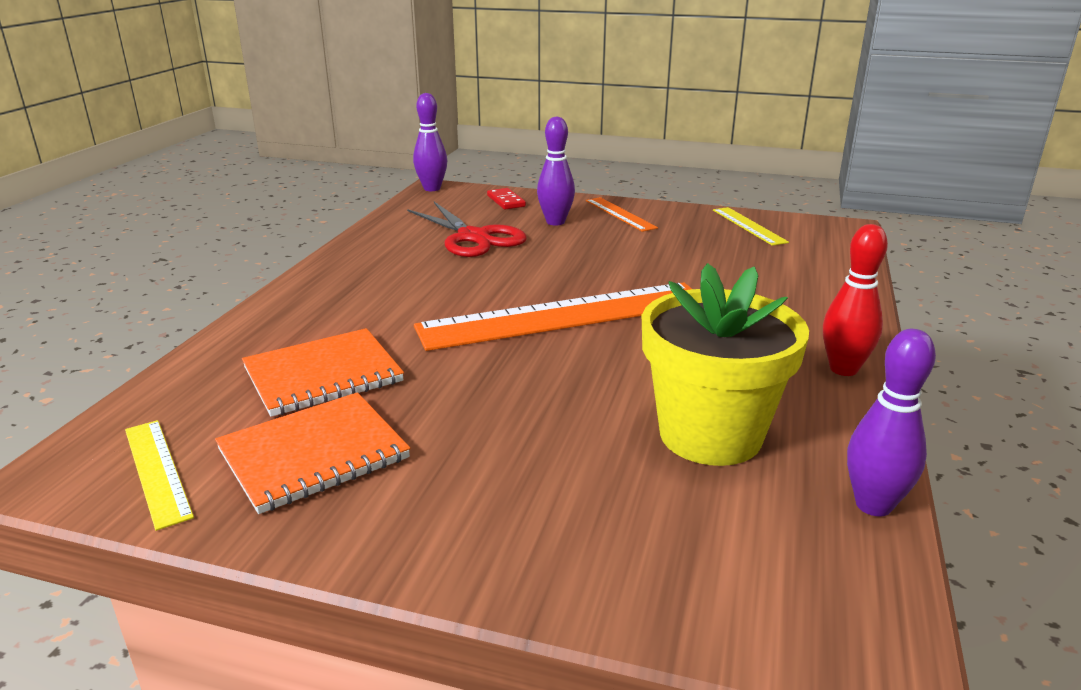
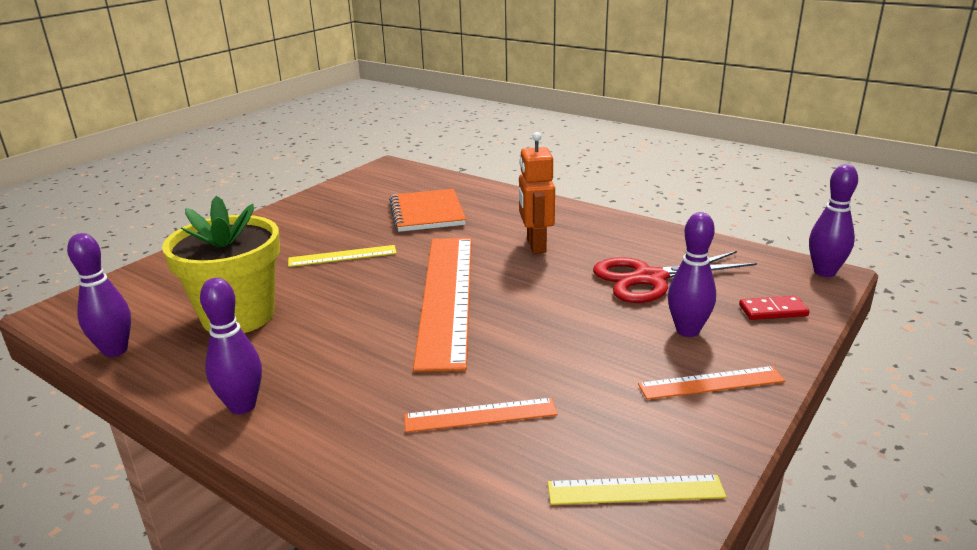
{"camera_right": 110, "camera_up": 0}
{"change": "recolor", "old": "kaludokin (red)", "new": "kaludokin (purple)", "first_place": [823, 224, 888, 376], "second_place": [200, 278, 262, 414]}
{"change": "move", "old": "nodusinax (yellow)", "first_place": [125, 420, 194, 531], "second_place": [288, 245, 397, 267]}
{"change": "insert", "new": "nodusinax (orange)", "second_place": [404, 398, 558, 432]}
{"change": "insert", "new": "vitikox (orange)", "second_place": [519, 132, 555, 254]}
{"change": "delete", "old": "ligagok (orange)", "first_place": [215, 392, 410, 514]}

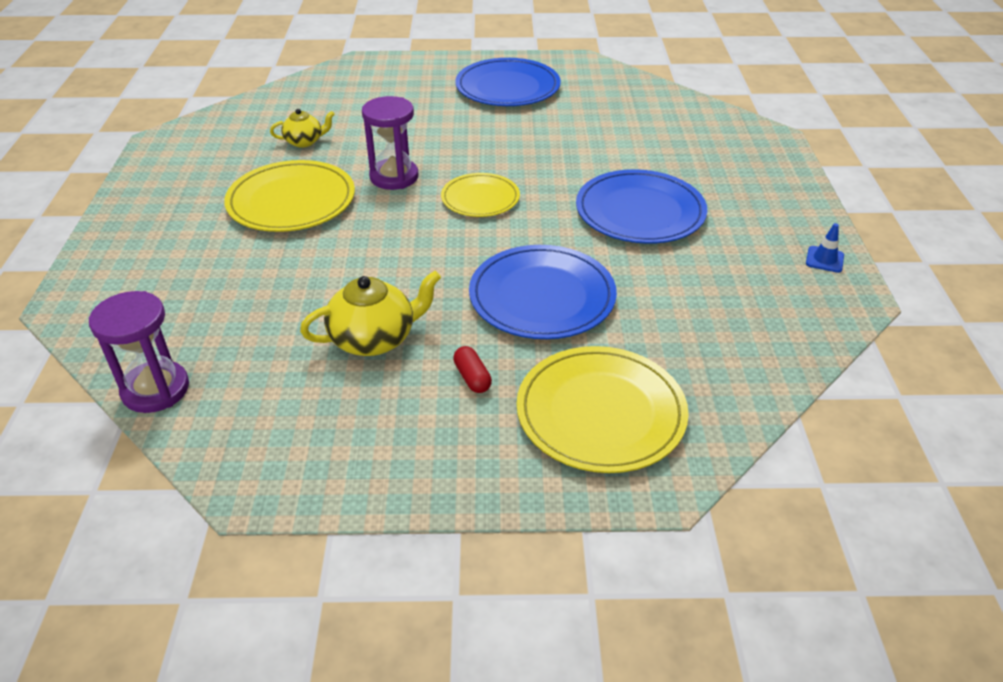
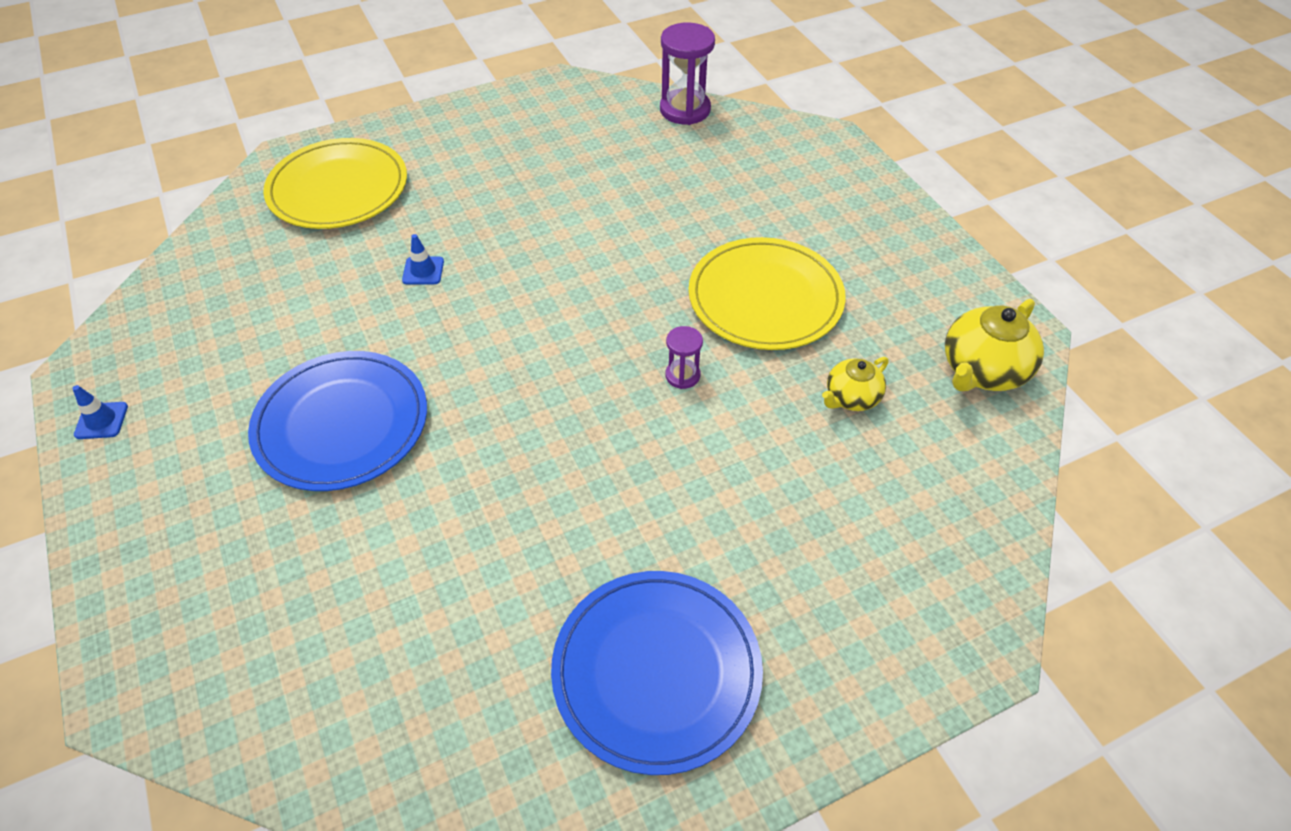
{"camera_right": 155, "camera_up": 10}
{"change": "replace", "old": "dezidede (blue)", "new": "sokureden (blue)", "first_place": [469, 245, 617, 339], "second_place": [402, 234, 444, 285]}
{"change": "resize", "old": "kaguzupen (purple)", "first_place": [362, 96, 418, 190], "second_place": [665, 326, 703, 389], "factor": 0.53}
{"change": "move", "old": "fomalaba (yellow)", "first_place": [300, 271, 441, 356], "second_place": [945, 299, 1044, 391]}
{"change": "delete", "old": "dezidede (yellow)", "first_place": [441, 173, 520, 217]}
{"change": "delete", "old": "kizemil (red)", "first_place": [453, 346, 492, 393]}

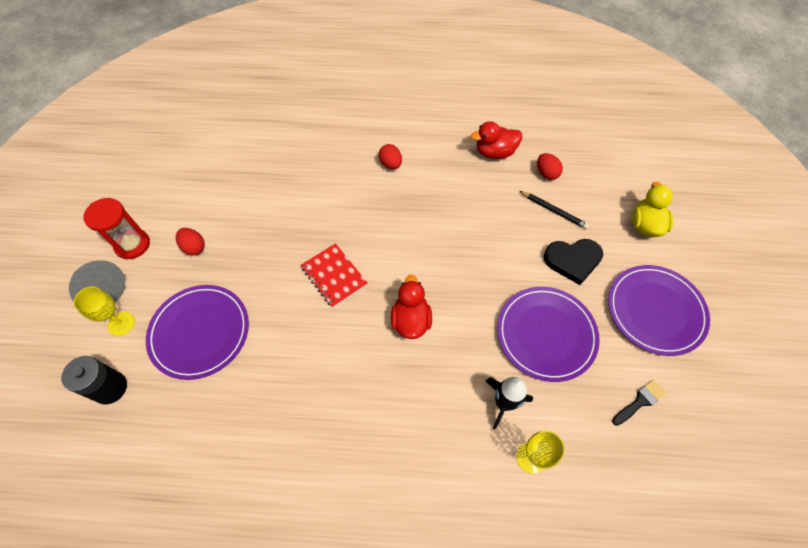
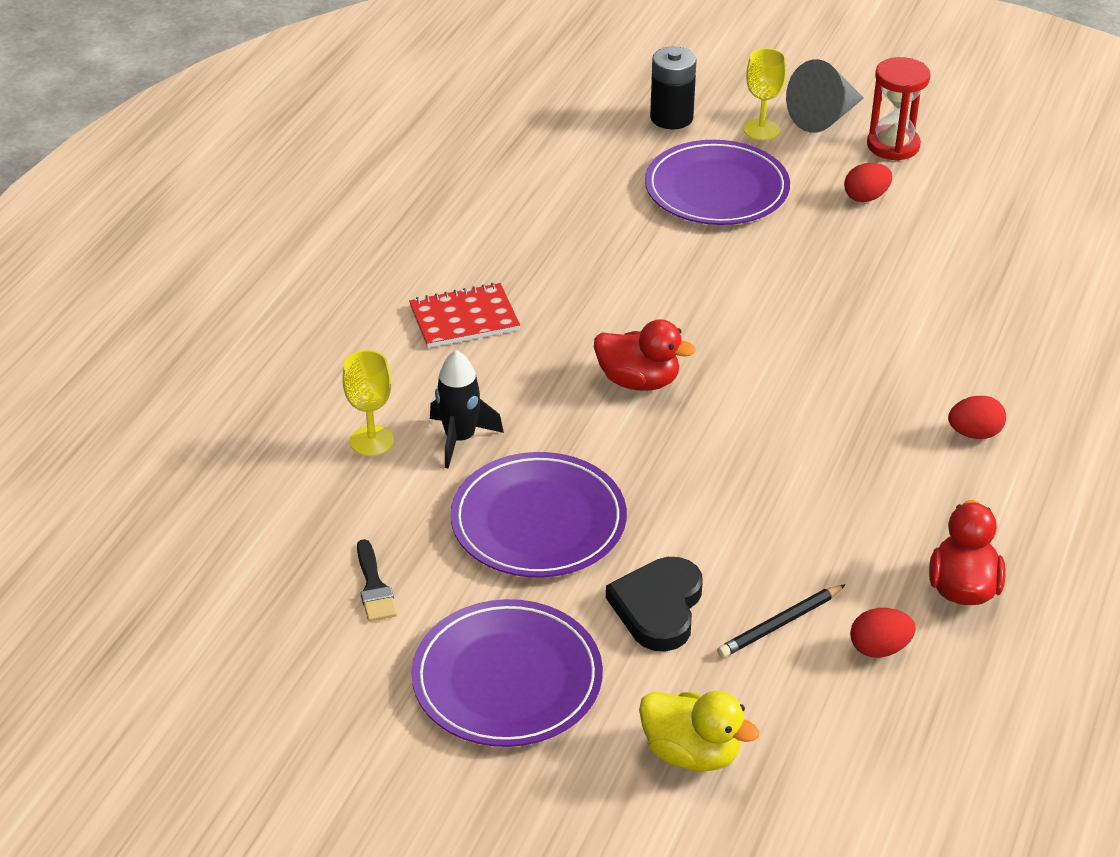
{"camera_right": 110, "camera_up": -20}
{"change": "move", "old": "ligagok (red)", "first_place": [301, 243, 368, 308], "second_place": [409, 283, 520, 348]}

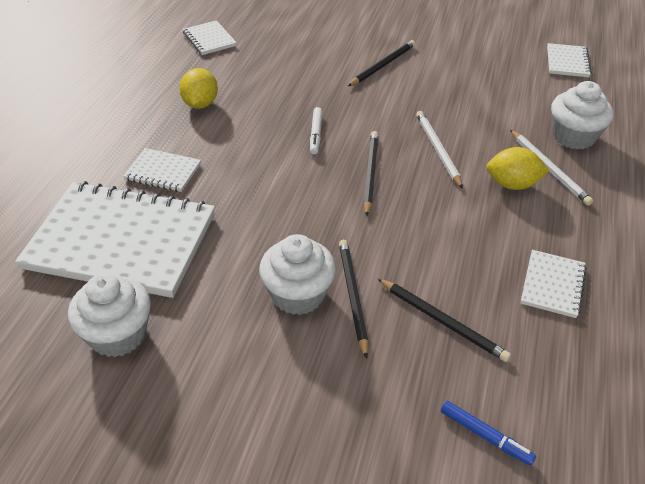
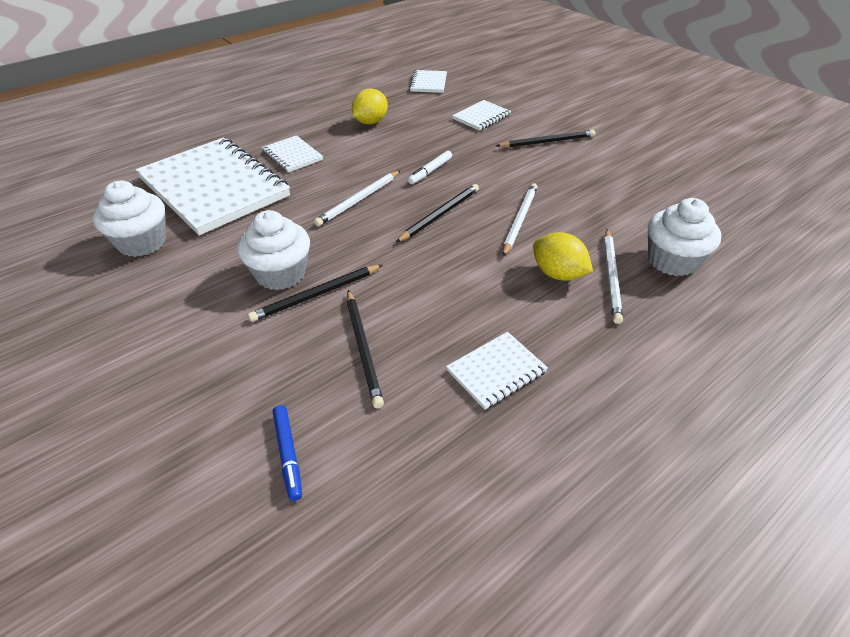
{"camera_right": 35, "camera_up": 0}
{"change": "rotate", "old": "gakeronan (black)", "first_place": [339, 240, 368, 359], "second_place": [248, 265, 382, 322], "degrees": -150}
{"change": "insert", "new": "gakeronan (white)", "second_place": [314, 171, 400, 226]}
{"change": "move", "old": "ligagok (white)", "first_place": [547, 43, 591, 77], "second_place": [452, 100, 511, 131]}

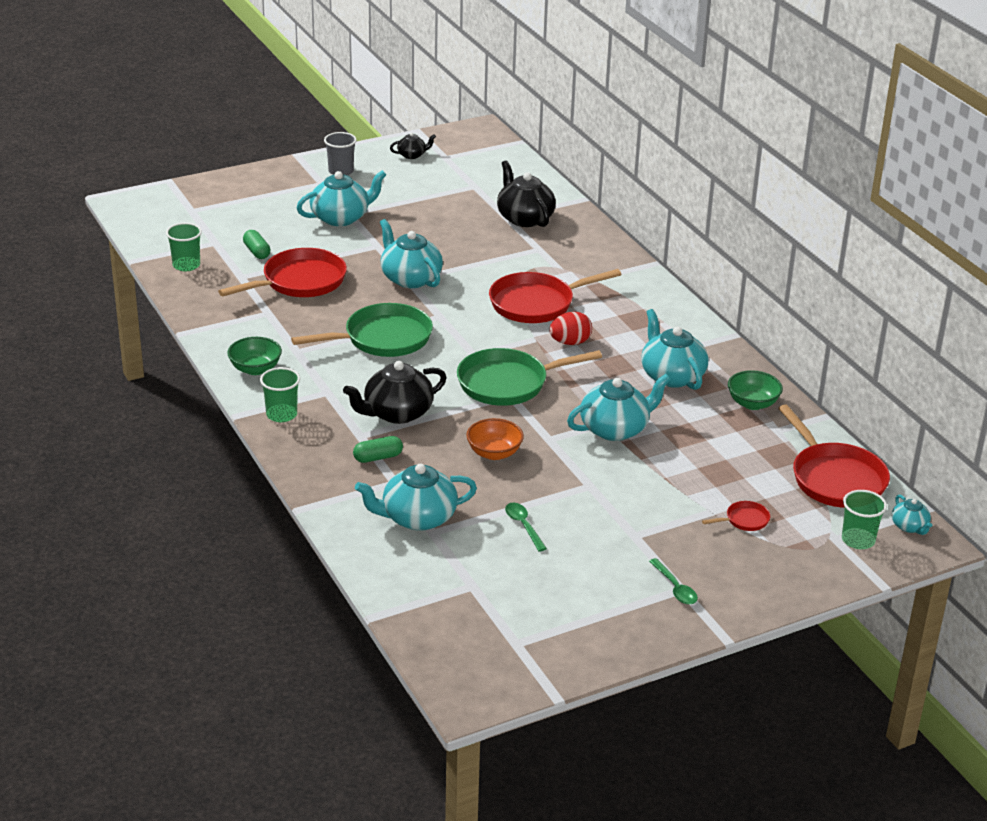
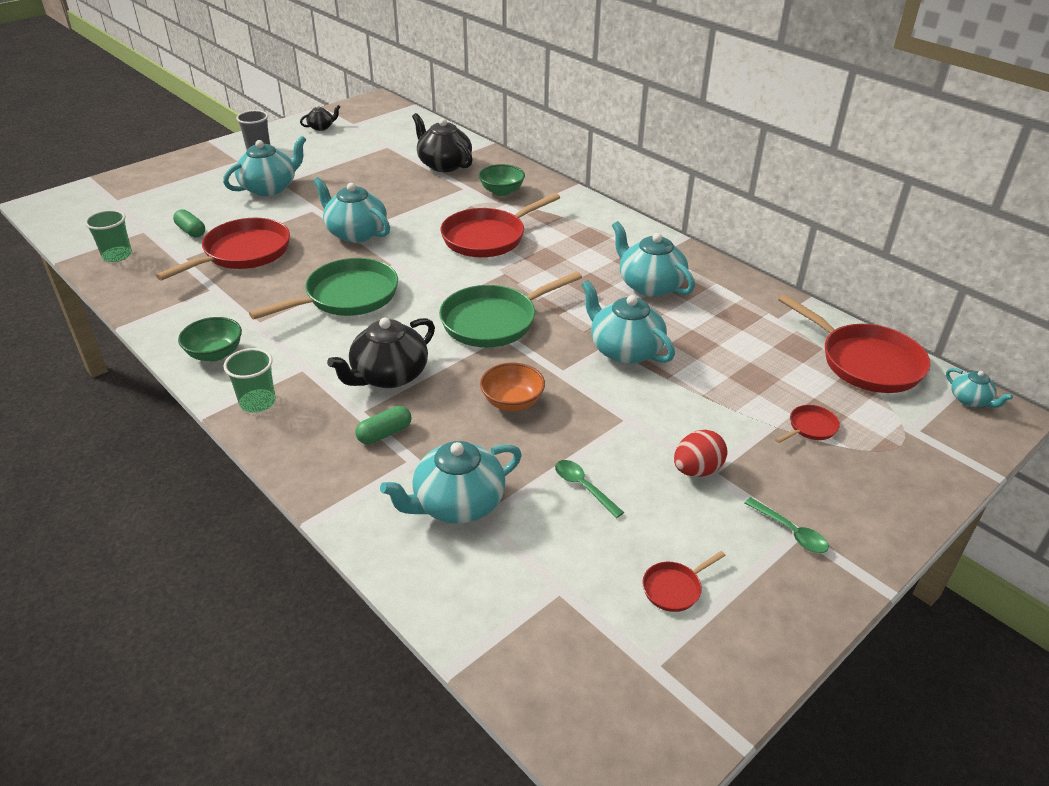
{"camera_right": -15, "camera_up": 5}
{"change": "move", "old": "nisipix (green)", "first_place": [728, 370, 783, 410], "second_place": [479, 164, 525, 196]}
{"change": "rotate", "old": "fomalaba (turquoise)", "first_place": [567, 374, 671, 441], "second_place": [581, 280, 675, 364], "degrees": -90}
{"change": "insert", "new": "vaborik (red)", "second_place": [642, 551, 726, 612]}
{"change": "move", "old": "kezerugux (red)", "first_place": [549, 312, 592, 345], "second_place": [674, 430, 727, 477]}
{"change": "delete", "old": "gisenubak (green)", "first_place": [842, 490, 887, 549]}

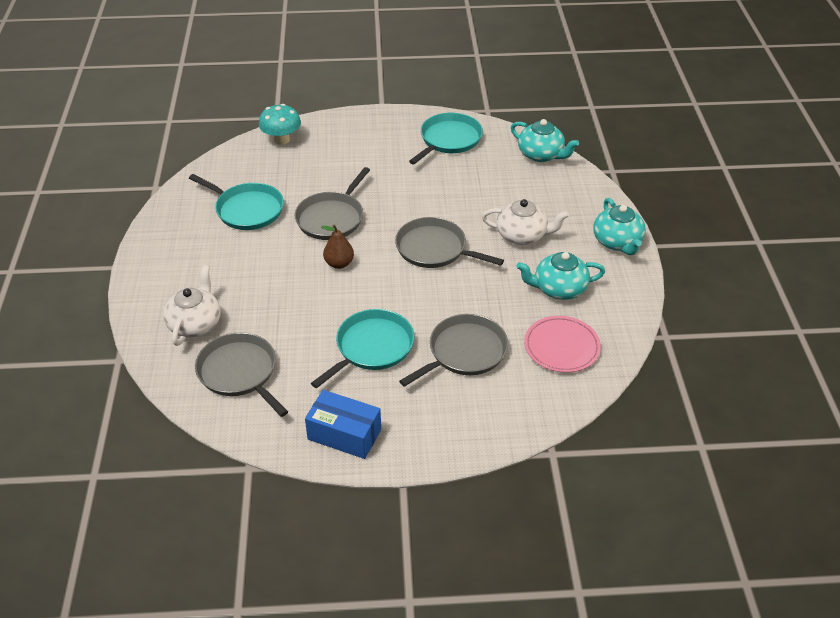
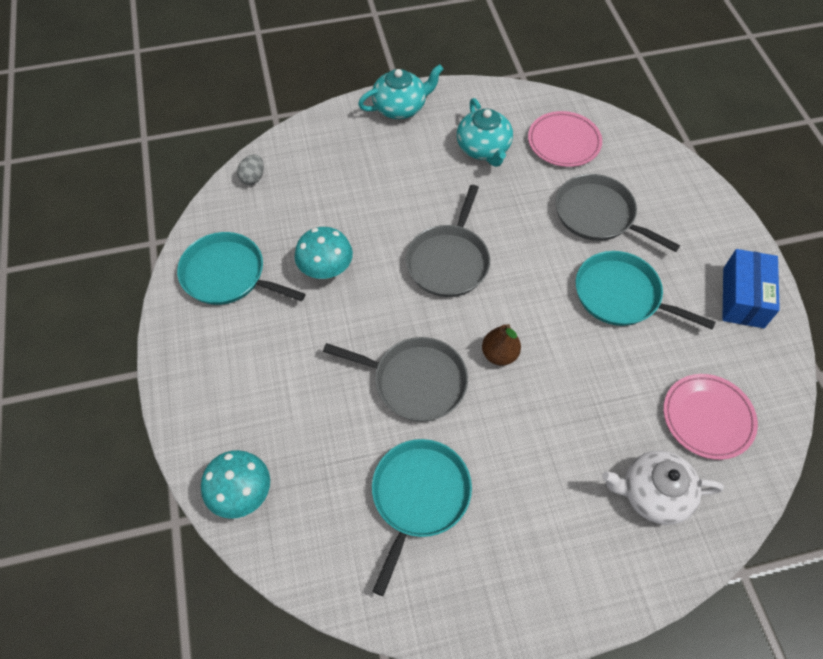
{"camera_right": -100, "camera_up": 15}
{"change": "replace", "old": "fomalaba (turquoise)", "new": "kezerugux (grey)", "first_place": [511, 119, 579, 162], "second_place": [237, 154, 264, 185]}
{"change": "insert", "new": "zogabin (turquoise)", "second_place": [295, 227, 353, 279]}
{"change": "replace", "old": "vaborik (grey)", "new": "dezidede (pink)", "first_place": [195, 332, 288, 417], "second_place": [663, 374, 758, 460]}
{"change": "delete", "old": "fomalaba (white)", "first_place": [482, 199, 569, 245]}

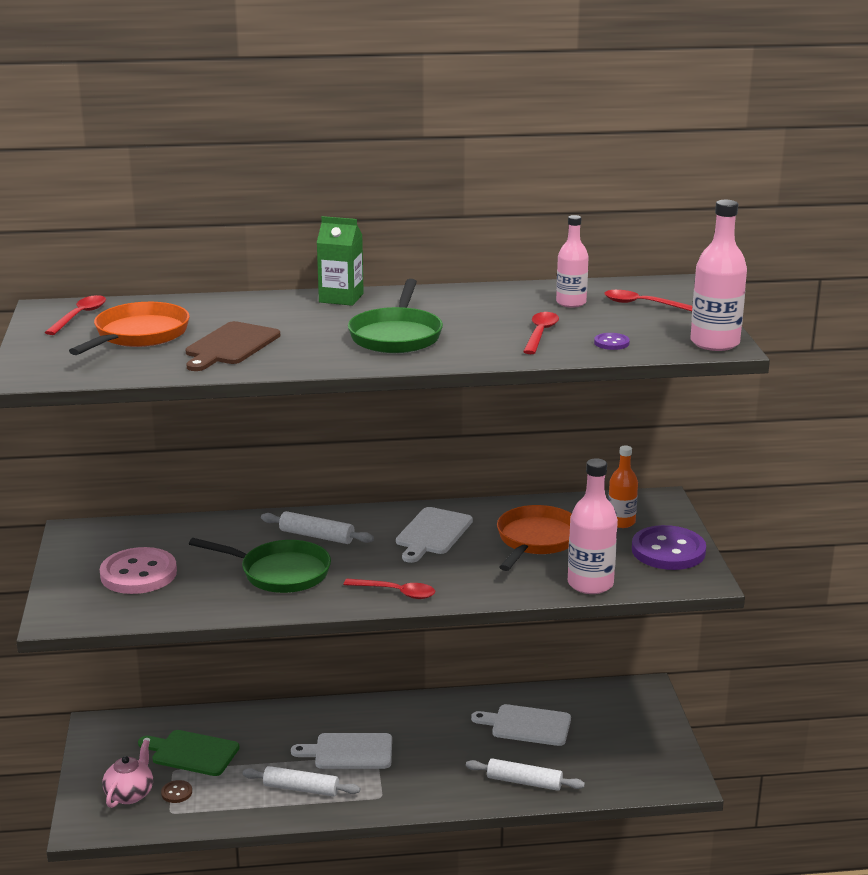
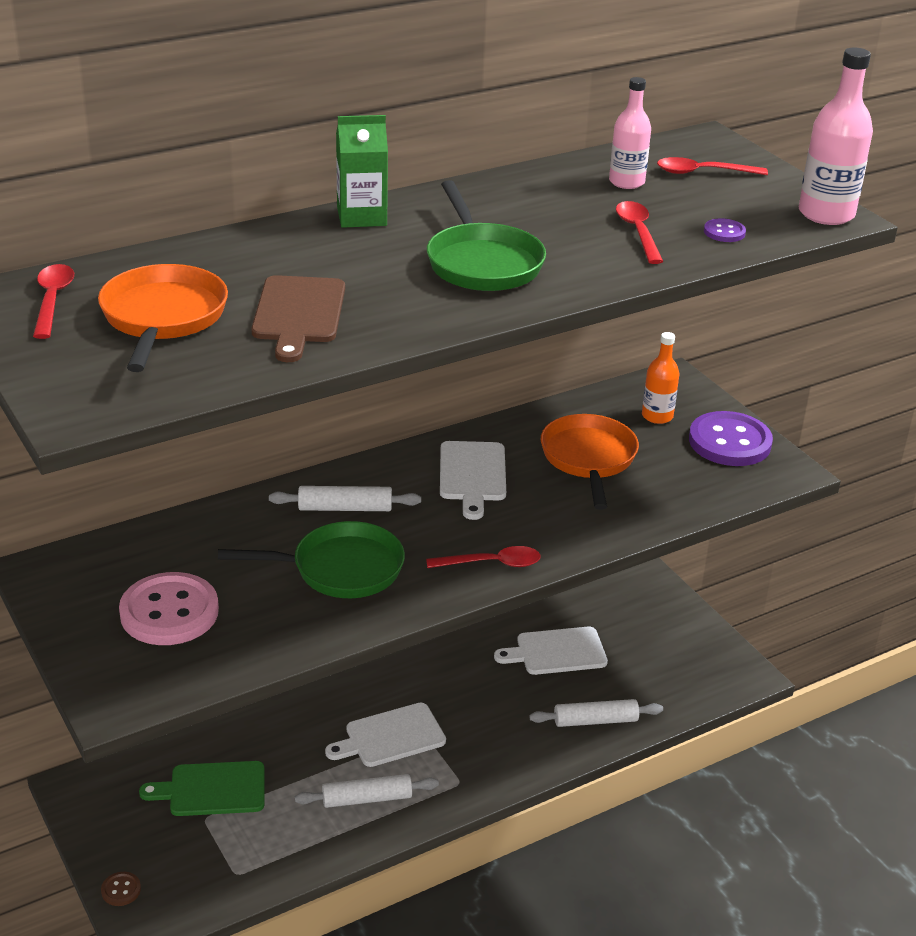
{"camera_right": -25, "camera_up": 10}
{"change": "move", "old": "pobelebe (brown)", "first_place": [161, 780, 192, 803], "second_place": [101, 872, 141, 906]}
{"change": "delete", "old": "fomalaba (pink)", "first_place": [102, 740, 153, 808]}
{"change": "delete", "old": "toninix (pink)", "first_place": [568, 458, 618, 594]}

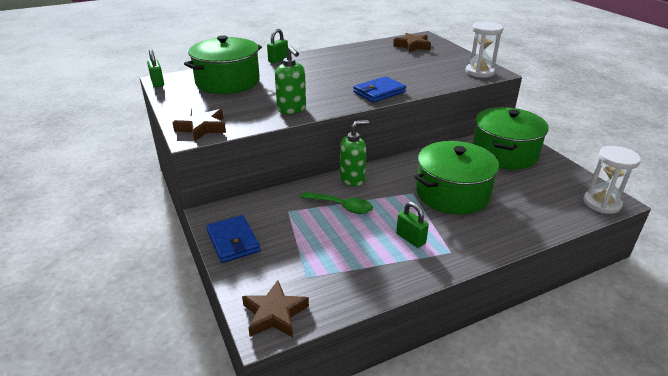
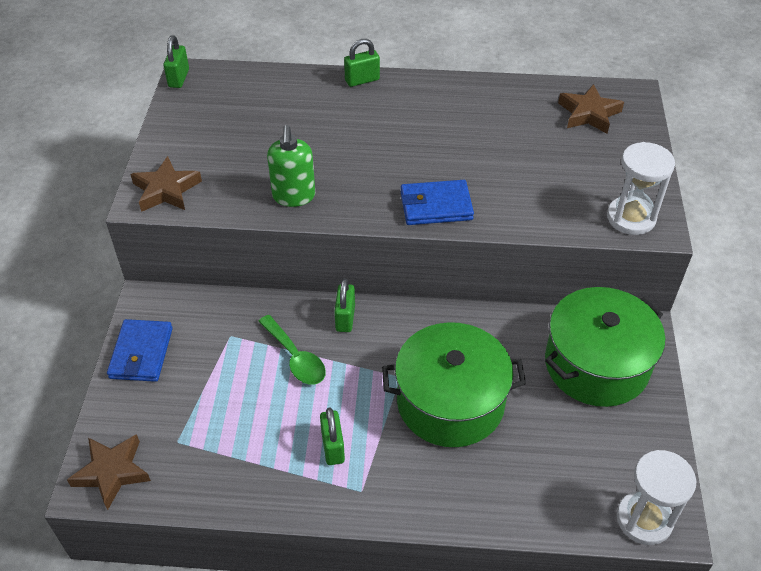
{"camera_right": 30, "camera_up": 15}
{"change": "replace", "old": "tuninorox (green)", "new": "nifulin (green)", "first_place": [340, 120, 369, 186], "second_place": [334, 278, 355, 332]}
{"change": "delete", "old": "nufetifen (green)", "first_place": [184, 35, 262, 94]}

